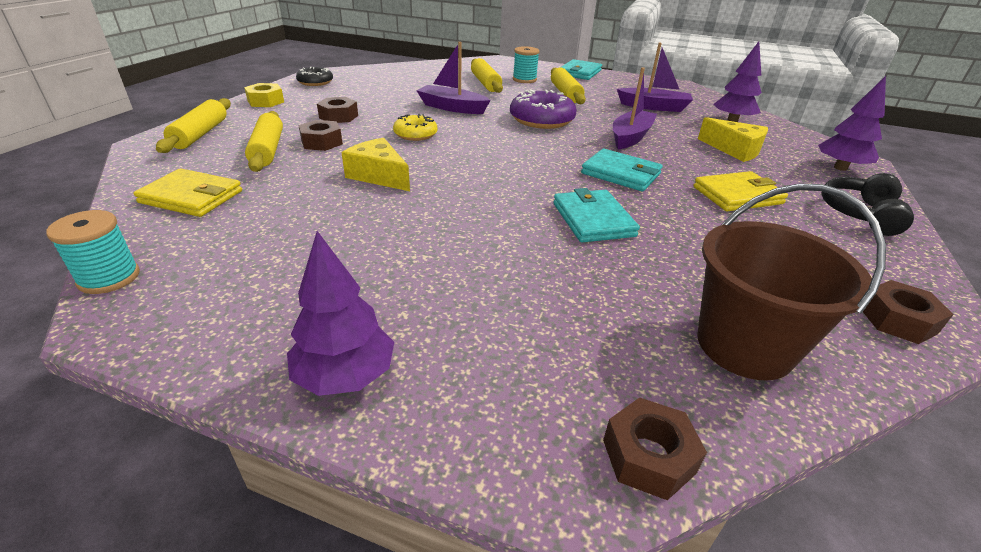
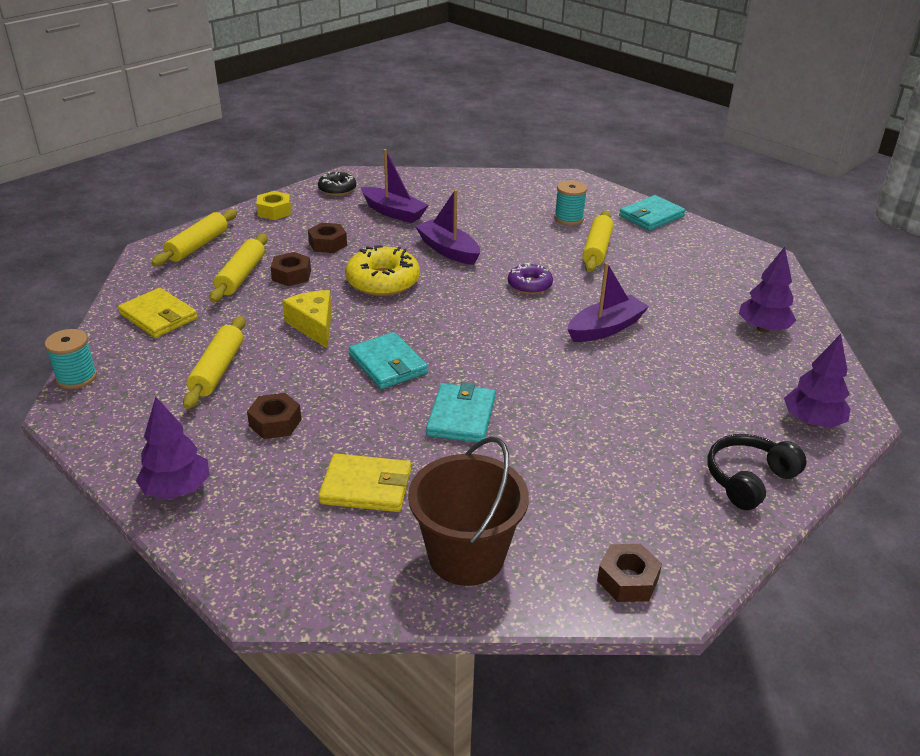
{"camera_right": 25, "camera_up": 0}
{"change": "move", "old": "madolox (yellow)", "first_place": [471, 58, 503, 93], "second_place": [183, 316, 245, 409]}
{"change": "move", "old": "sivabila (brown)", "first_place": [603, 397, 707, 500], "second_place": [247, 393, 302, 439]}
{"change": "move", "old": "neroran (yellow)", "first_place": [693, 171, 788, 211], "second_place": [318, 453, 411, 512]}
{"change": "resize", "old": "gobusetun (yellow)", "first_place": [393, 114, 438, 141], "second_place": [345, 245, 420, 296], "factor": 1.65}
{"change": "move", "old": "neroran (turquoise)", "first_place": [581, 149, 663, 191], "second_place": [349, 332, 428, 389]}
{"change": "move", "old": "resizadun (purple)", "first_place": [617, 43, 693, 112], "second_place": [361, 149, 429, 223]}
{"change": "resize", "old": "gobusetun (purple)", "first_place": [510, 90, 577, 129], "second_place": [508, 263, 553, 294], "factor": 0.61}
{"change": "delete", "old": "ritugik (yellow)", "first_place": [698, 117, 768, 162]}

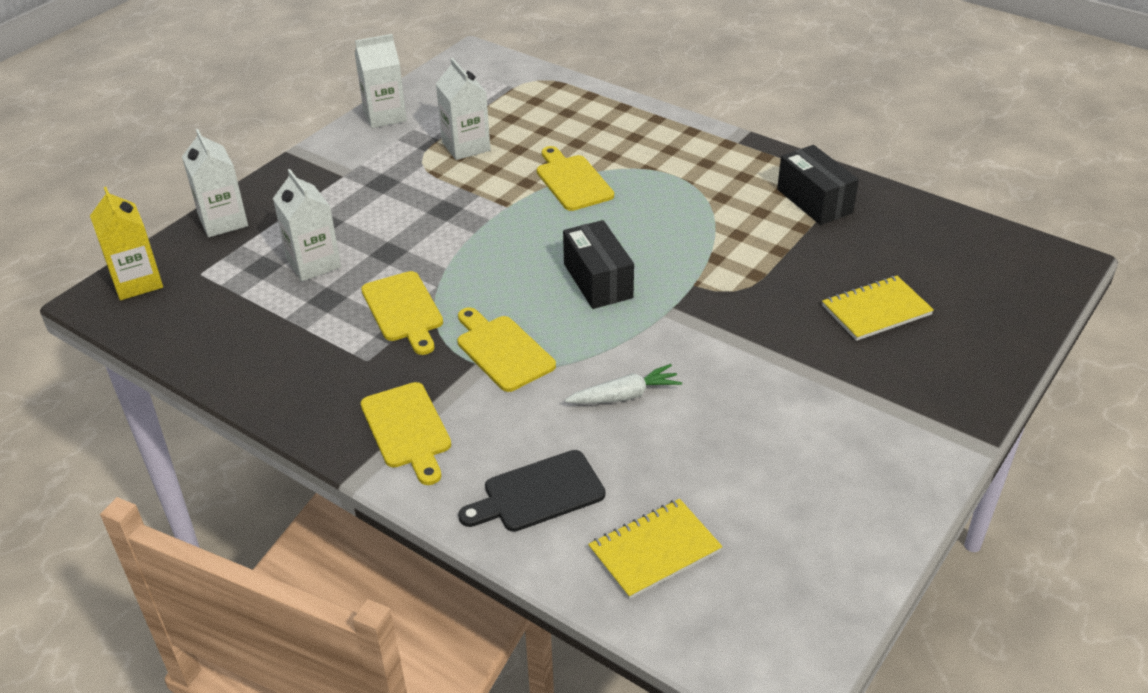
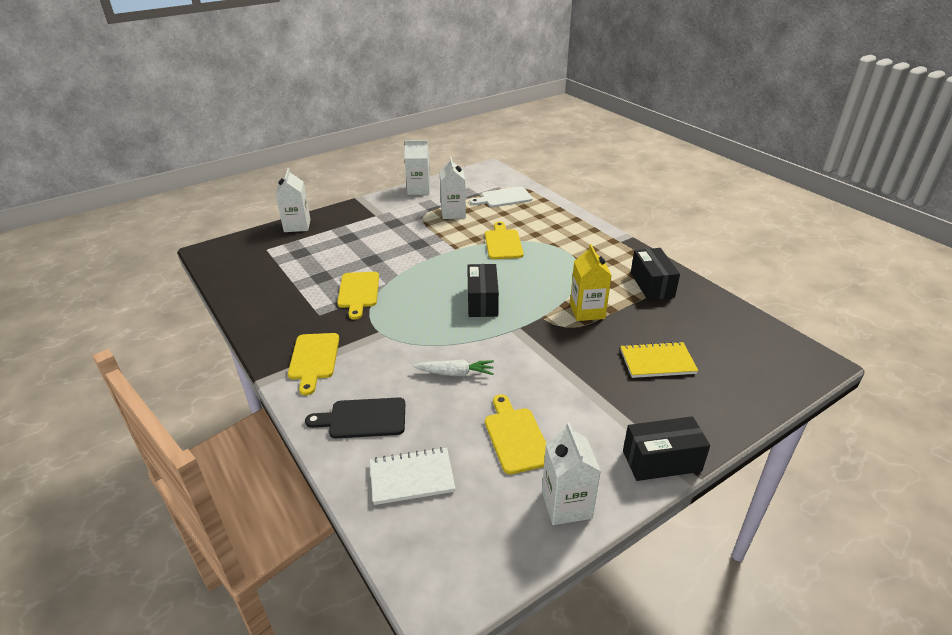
{"camera_right": 20, "camera_up": -5}
{"change": "recolor", "old": "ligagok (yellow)", "new": "ligagok (white)", "first_place": [588, 499, 723, 599], "second_place": [370, 447, 456, 505]}
{"change": "insert", "new": "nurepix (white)", "second_place": [470, 187, 532, 207]}
{"change": "move", "old": "nurepix (yellow)", "first_place": [458, 308, 556, 392], "second_place": [485, 394, 546, 474]}
{"change": "move", "old": "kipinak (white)", "first_place": [273, 169, 341, 281], "second_place": [542, 422, 601, 525]}
{"change": "move", "old": "kipinak (yellow)", "first_place": [90, 187, 163, 300], "second_place": [570, 244, 612, 321]}
{"change": "insert", "new": "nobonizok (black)", "second_place": [623, 416, 710, 481]}

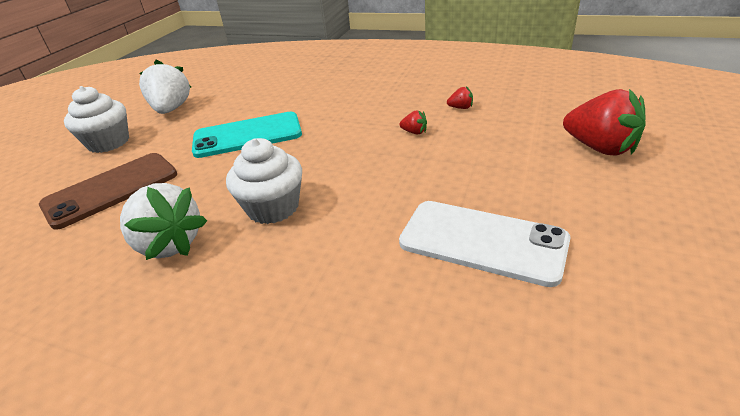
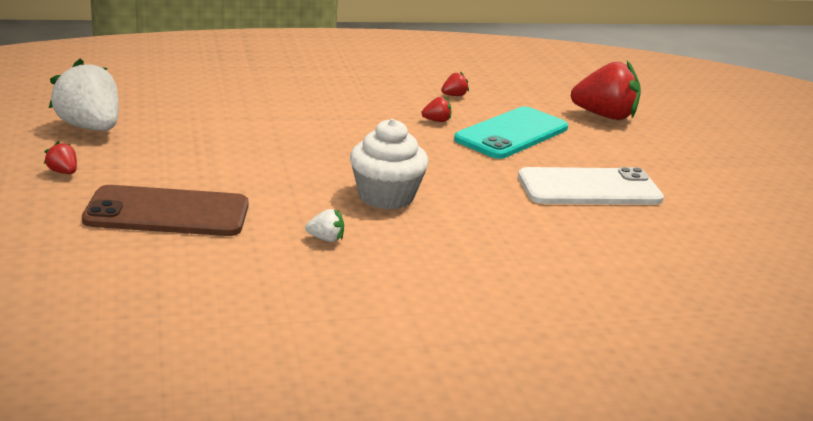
{"camera_right": -40, "camera_up": -10}
{"change": "replace", "old": "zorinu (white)", "new": "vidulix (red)", "first_place": [64, 86, 129, 153], "second_place": [44, 141, 77, 174]}
{"change": "rotate", "old": "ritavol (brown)", "first_place": [39, 153, 177, 230], "second_place": [82, 185, 249, 236], "degrees": 75}
{"change": "resize", "old": "vidulix (white)", "first_place": [120, 183, 207, 260], "second_place": [305, 209, 344, 242], "factor": 0.42}
{"change": "move", "old": "ritavol (turquoise)", "first_place": [192, 112, 302, 158], "second_place": [454, 106, 568, 159]}

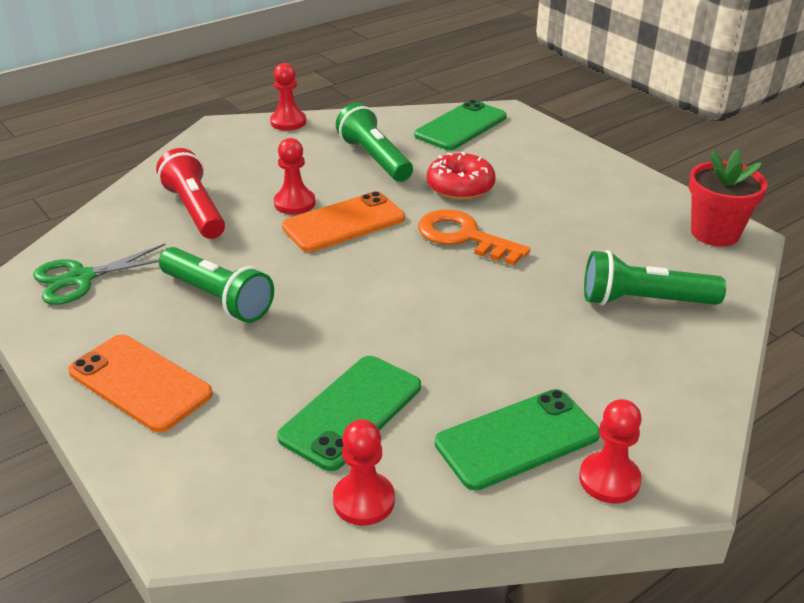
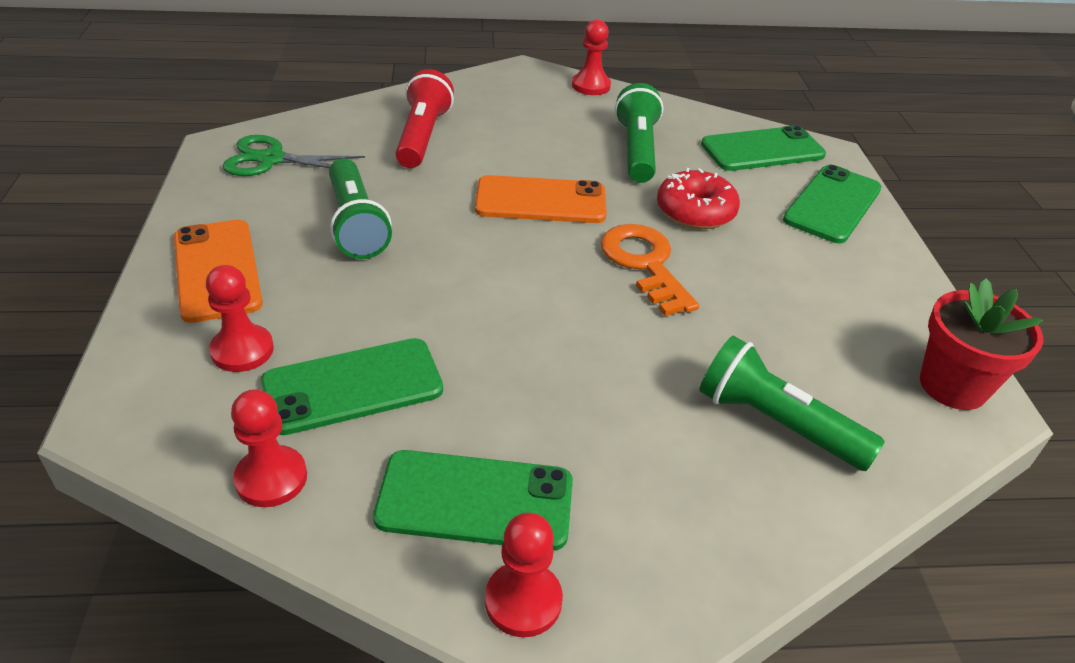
{"camera_right": 30, "camera_up": 5}
{"change": "move", "old": "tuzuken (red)", "first_place": [274, 138, 316, 214], "second_place": [206, 265, 274, 372]}
{"change": "insert", "new": "ritavol (green)", "second_place": [783, 165, 882, 243]}

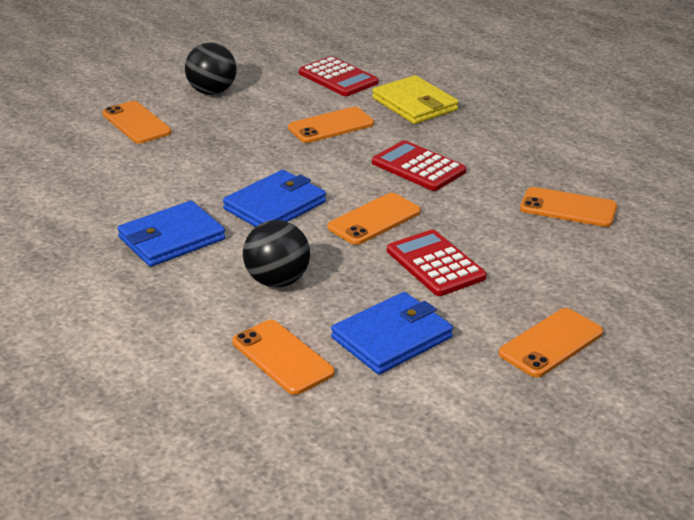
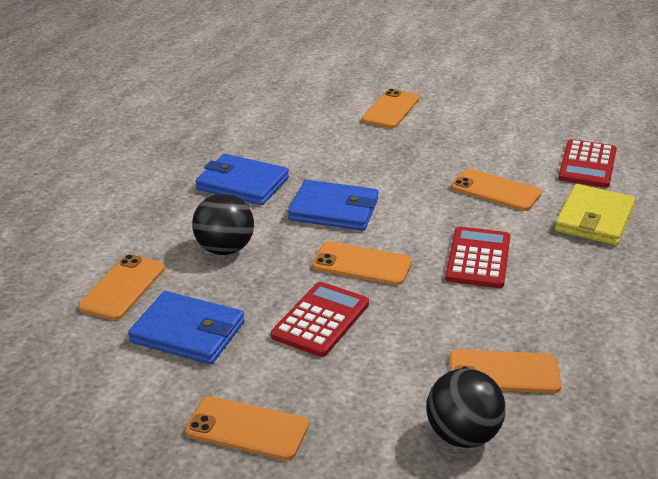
{"camera_right": 60, "camera_up": 0}
{"change": "move", "old": "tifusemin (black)", "first_place": [185, 42, 237, 95], "second_place": [427, 368, 506, 448]}
{"change": "rotate", "old": "ritavol (orange)", "first_place": [520, 187, 617, 227], "second_place": [449, 349, 561, 393], "degrees": -75}

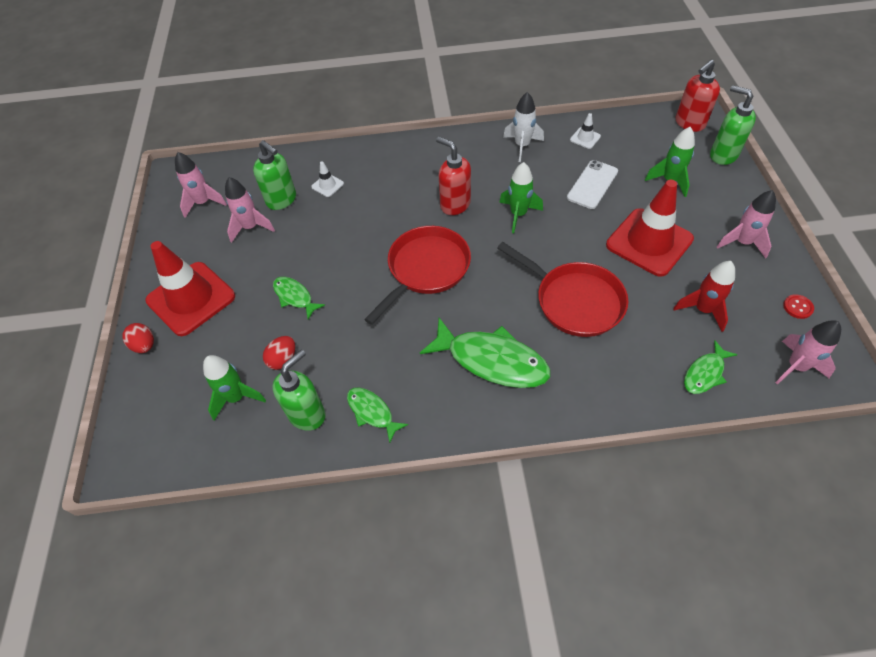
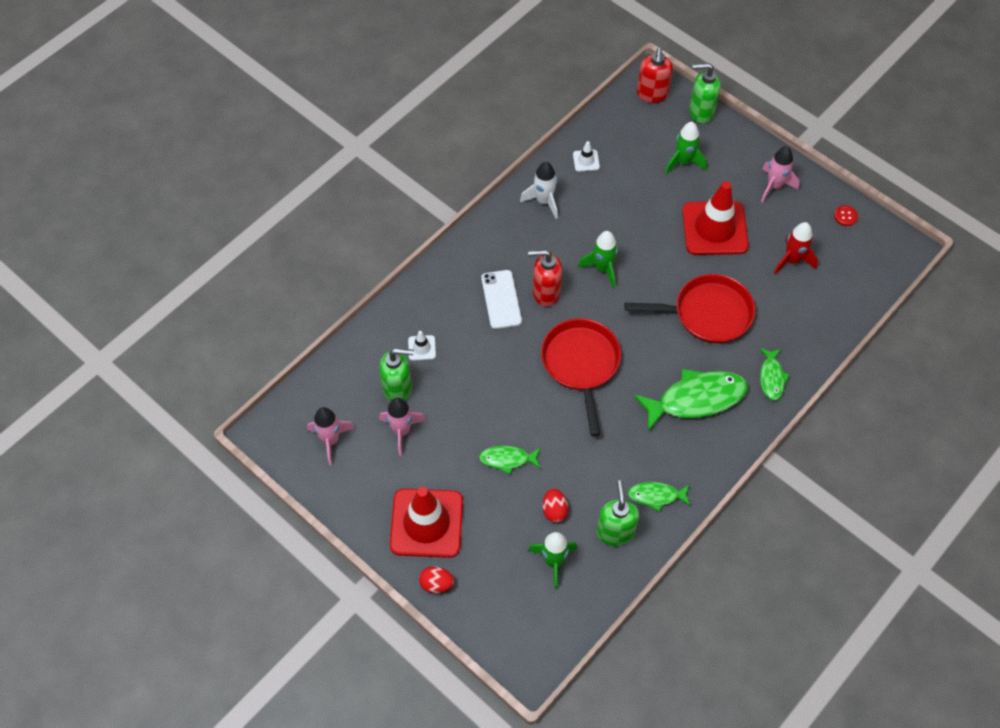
{"camera_right": -45, "camera_up": 5}
{"change": "move", "old": "ritavol (white)", "first_place": [567, 160, 618, 209], "second_place": [481, 270, 522, 329]}
{"change": "move", "old": "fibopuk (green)", "first_place": [684, 340, 737, 394], "second_place": [760, 348, 790, 401]}
{"change": "delete", "old": "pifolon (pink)", "first_place": [775, 320, 841, 385]}

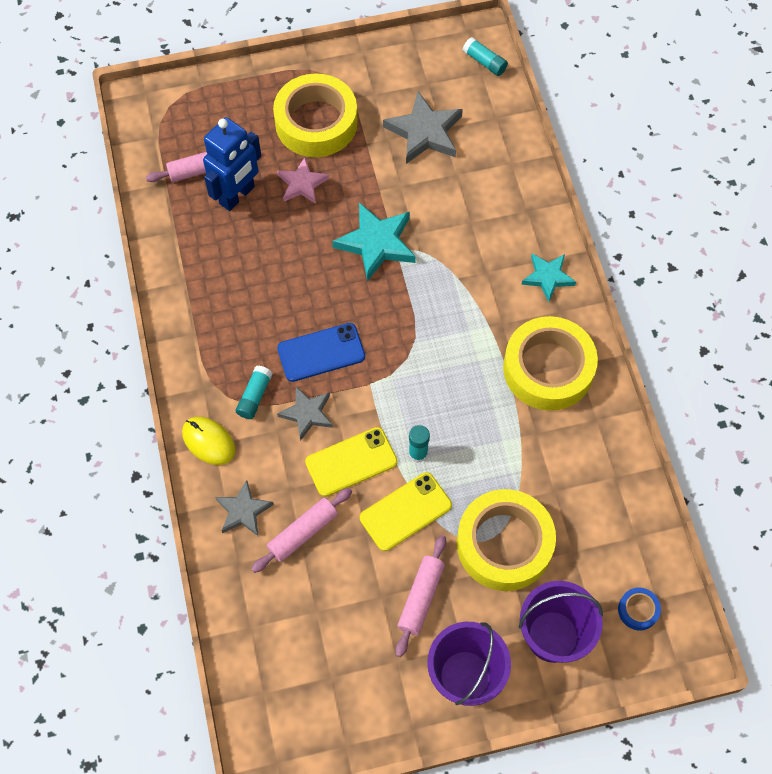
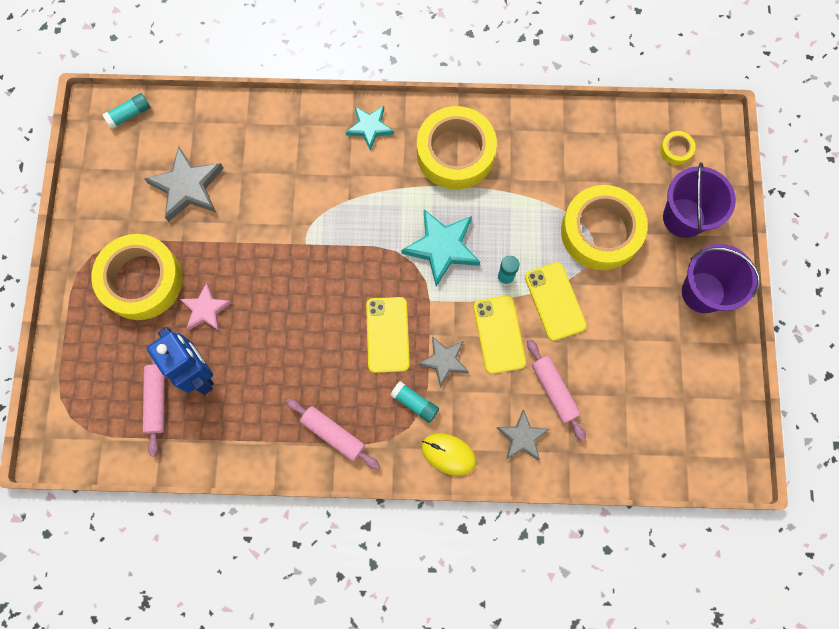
{"camera_right": -75, "camera_up": 10}
{"change": "move", "old": "madolox (pink)", "first_place": [396, 535, 446, 657], "second_place": [286, 398, 380, 469]}
{"change": "recolor", "old": "ritavol (blue)", "new": "ritavol (yellow)", "first_place": [277, 323, 365, 382], "second_place": [366, 297, 410, 373]}
{"change": "move", "old": "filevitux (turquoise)", "first_place": [332, 203, 416, 282], "second_place": [401, 209, 480, 286]}
{"change": "rotate", "old": "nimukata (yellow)", "first_place": [182, 417, 235, 465], "second_place": [421, 433, 476, 476], "degrees": 60}
{"change": "recolor", "old": "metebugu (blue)", "new": "metebugu (yellow)", "first_place": [618, 588, 661, 630], "second_place": [660, 131, 695, 165]}

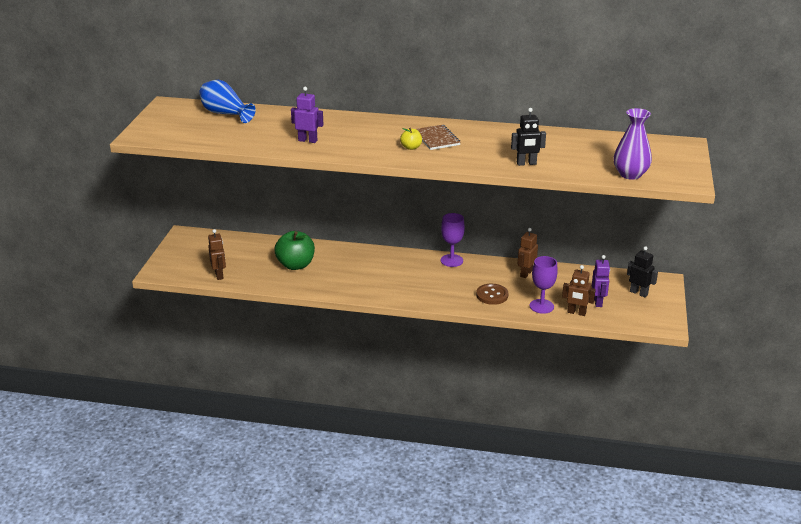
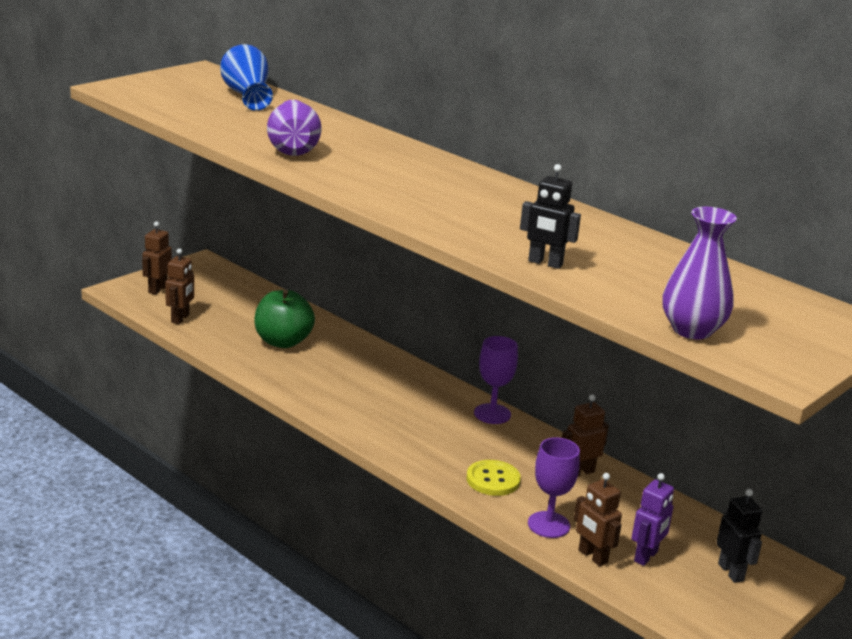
{"camera_right": 30, "camera_up": -5}
{"change": "insert", "new": "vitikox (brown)", "second_place": [142, 221, 172, 295]}
{"change": "replace", "old": "vitikox (purple)", "new": "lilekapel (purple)", "first_place": [291, 87, 323, 143], "second_place": [267, 100, 322, 156]}
{"change": "recolor", "old": "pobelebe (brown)", "new": "pobelebe (yellow)", "first_place": [476, 284, 509, 305], "second_place": [466, 460, 521, 496]}
{"change": "delete", "old": "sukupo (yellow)", "first_place": [400, 128, 422, 150]}
{"change": "delete", "old": "ligagok (brown)", "first_place": [416, 125, 461, 150]}

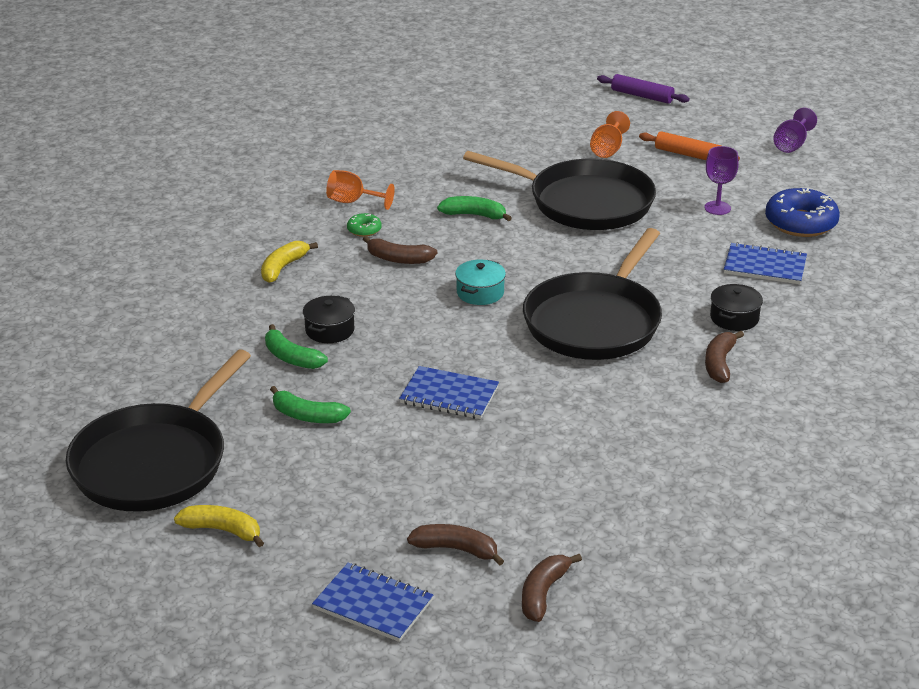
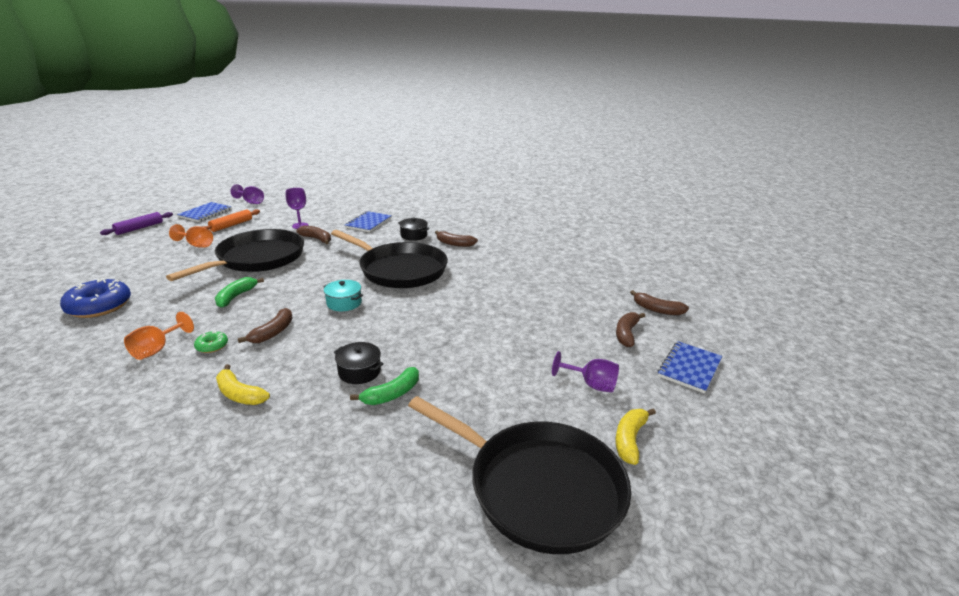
{"camera_right": -85, "camera_up": -5}
{"change": "move", "old": "gobusetun (blue)", "first_place": [765, 188, 840, 237], "second_place": [60, 278, 131, 318]}
{"change": "move", "old": "ligagok (blue)", "first_place": [399, 366, 499, 419], "second_place": [177, 202, 231, 222]}
{"change": "insert", "new": "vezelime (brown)", "second_place": [296, 225, 331, 244]}
{"change": "insert", "new": "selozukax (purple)", "second_place": [552, 351, 619, 392]}
{"change": "delete", "old": "vezelime (green)", "first_place": [270, 386, 351, 423]}

